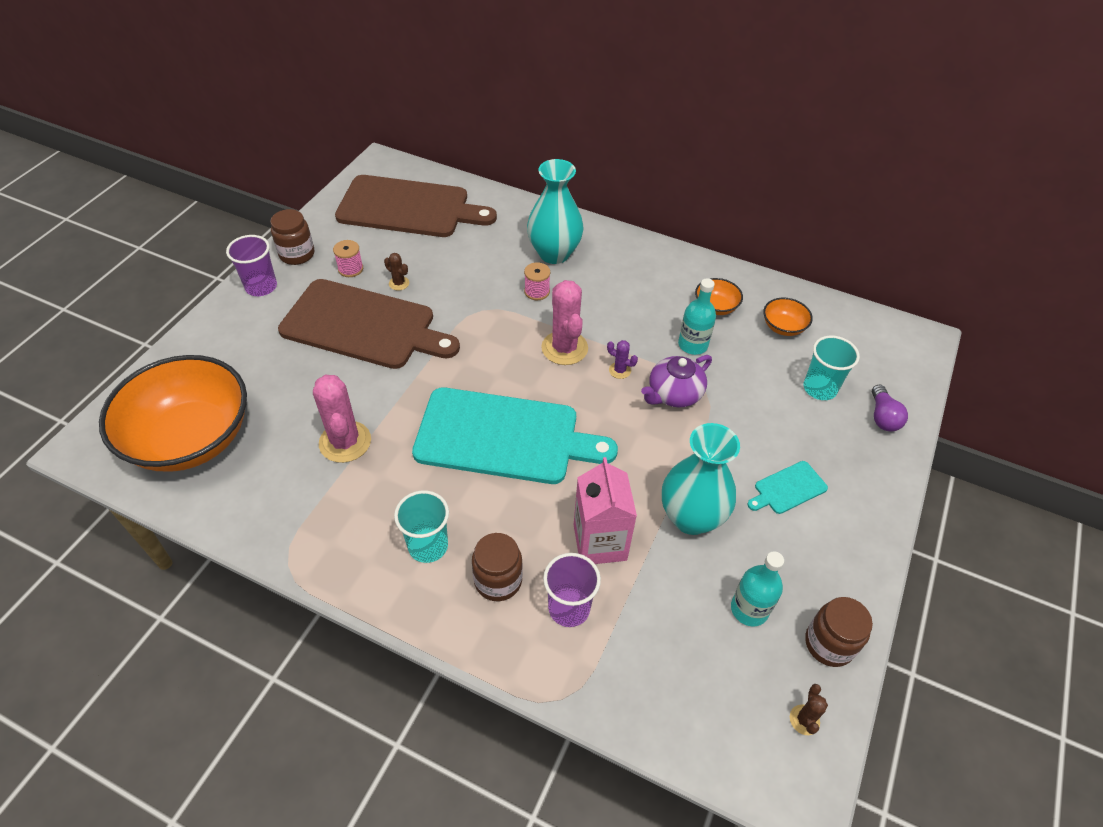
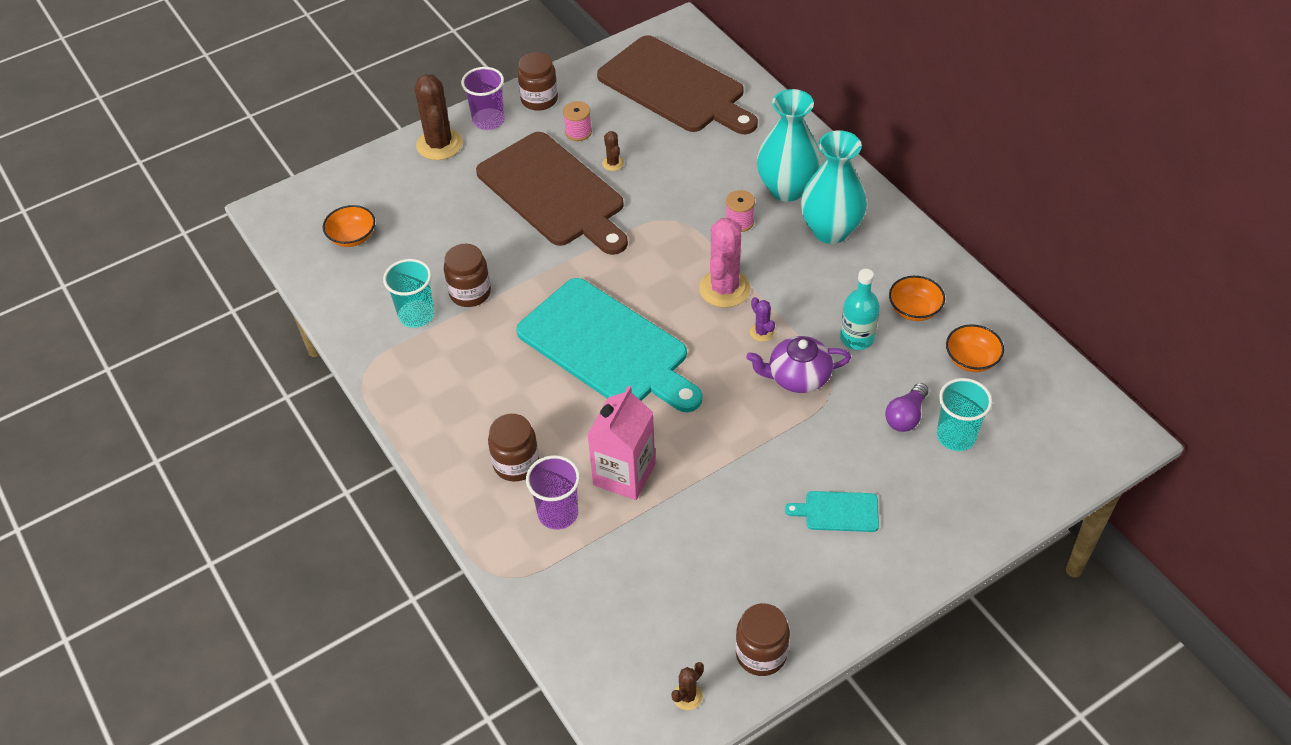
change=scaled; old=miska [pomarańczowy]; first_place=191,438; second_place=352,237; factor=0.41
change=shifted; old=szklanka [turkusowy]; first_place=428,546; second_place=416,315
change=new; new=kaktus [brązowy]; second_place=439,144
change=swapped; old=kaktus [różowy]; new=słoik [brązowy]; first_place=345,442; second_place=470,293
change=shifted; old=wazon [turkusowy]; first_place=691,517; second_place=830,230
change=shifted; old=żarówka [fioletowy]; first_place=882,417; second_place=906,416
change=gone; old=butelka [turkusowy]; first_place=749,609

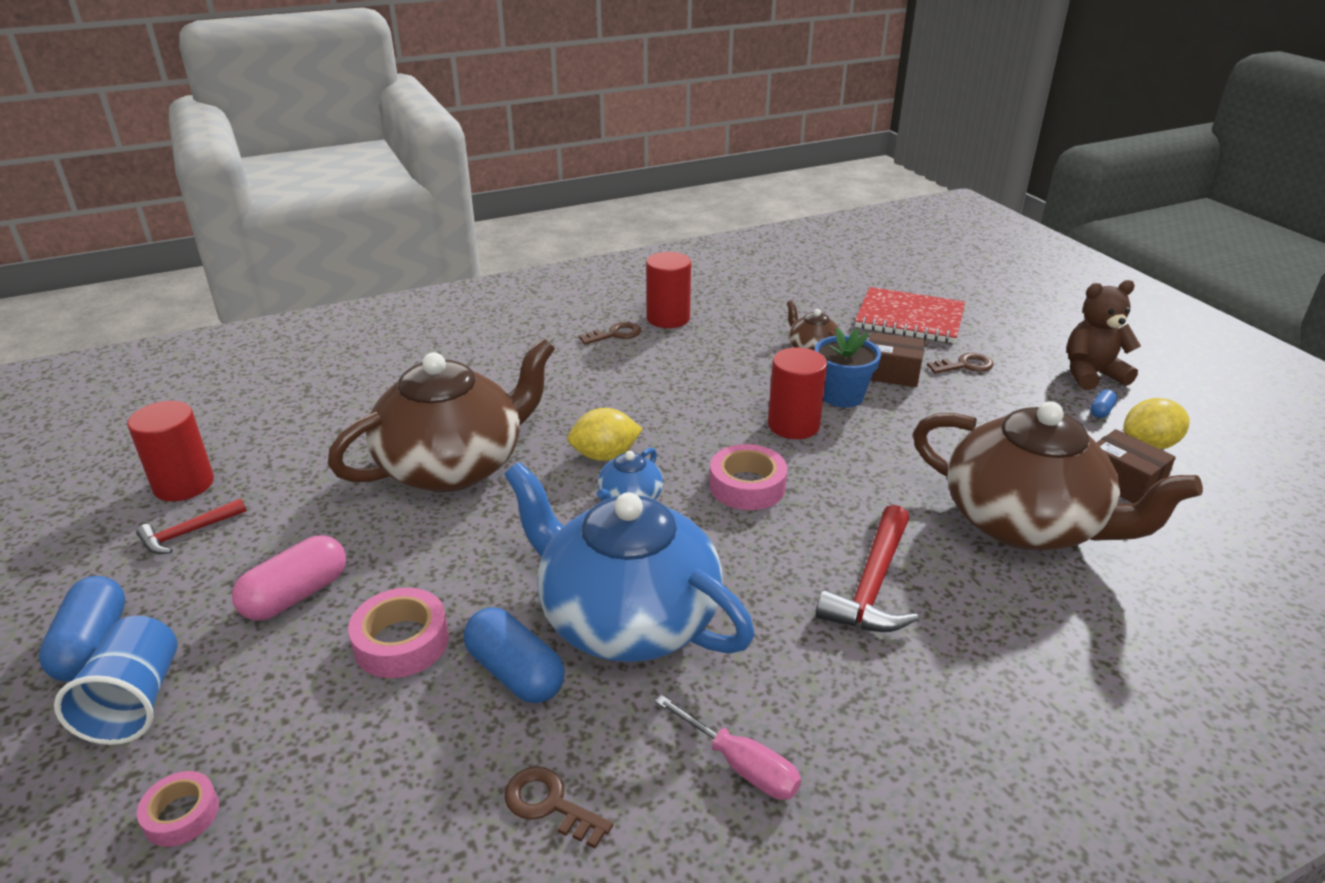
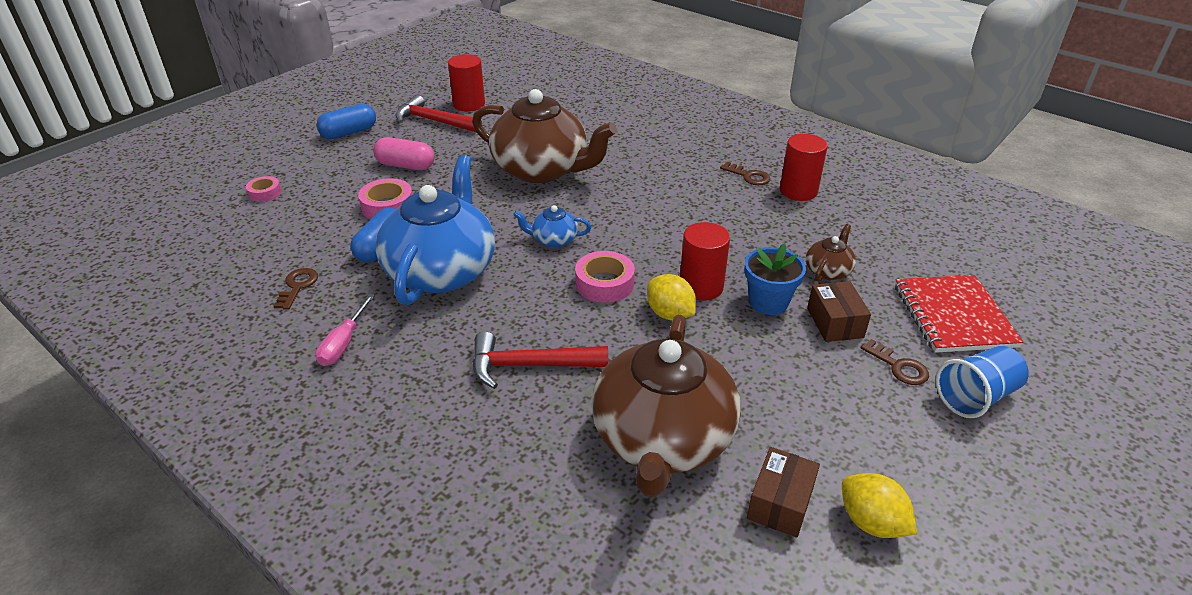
change=scaled; old=młotek [czerwony]; first_place=188,533; second_place=433,121; factor=1.69
change=shifted; old=cytryna [żółty]; first_place=605,455; second_place=670,314
change=shifted; old=szklanka [niebieski]; first_place=136,701; second_place=976,396
change=gone; old=miś [brązowy]; first_place=1091,374
change=gone; old=kapsułka [niebieski]; first_place=1101,411

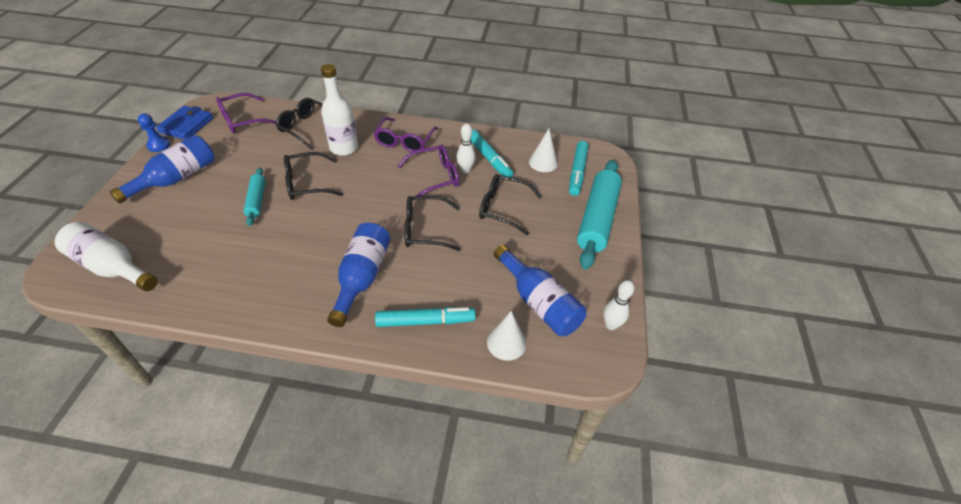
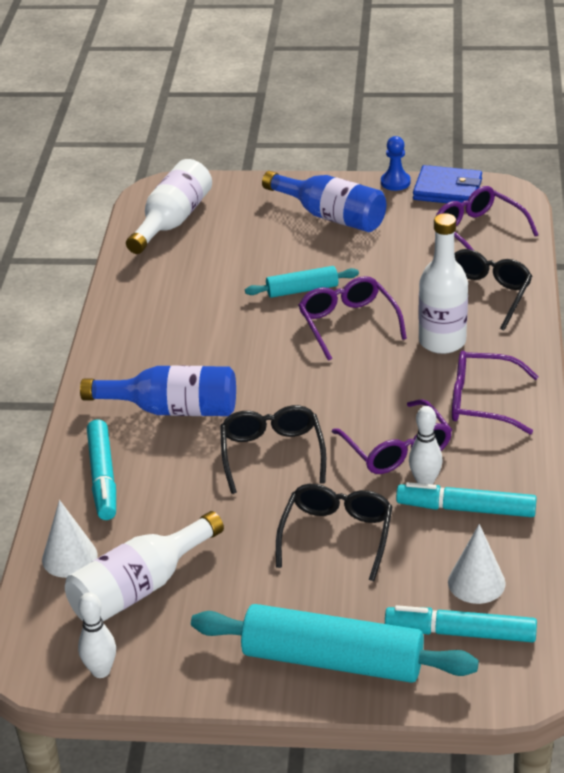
change=repainted; old=butelka [niebieski]; new=butelka [biały]; first_place=539,302; second_place=139,588
change=repainted; old=okulary [czarny]; new=okulary [fioletowy]; first_place=306,183; second_place=348,323
change=rotated; old=flamaster [turkusowy]; first_place=489,158; second_place=466,509; degrees=45

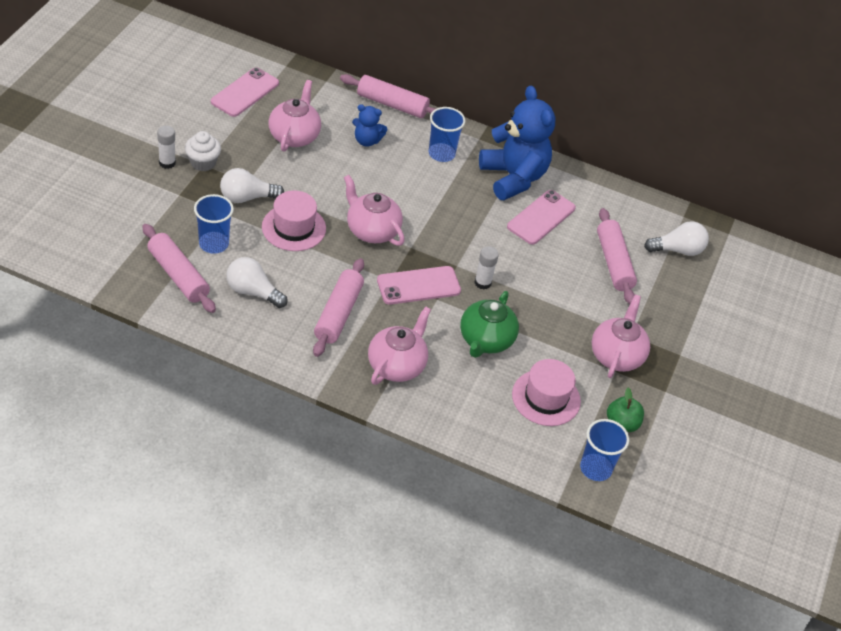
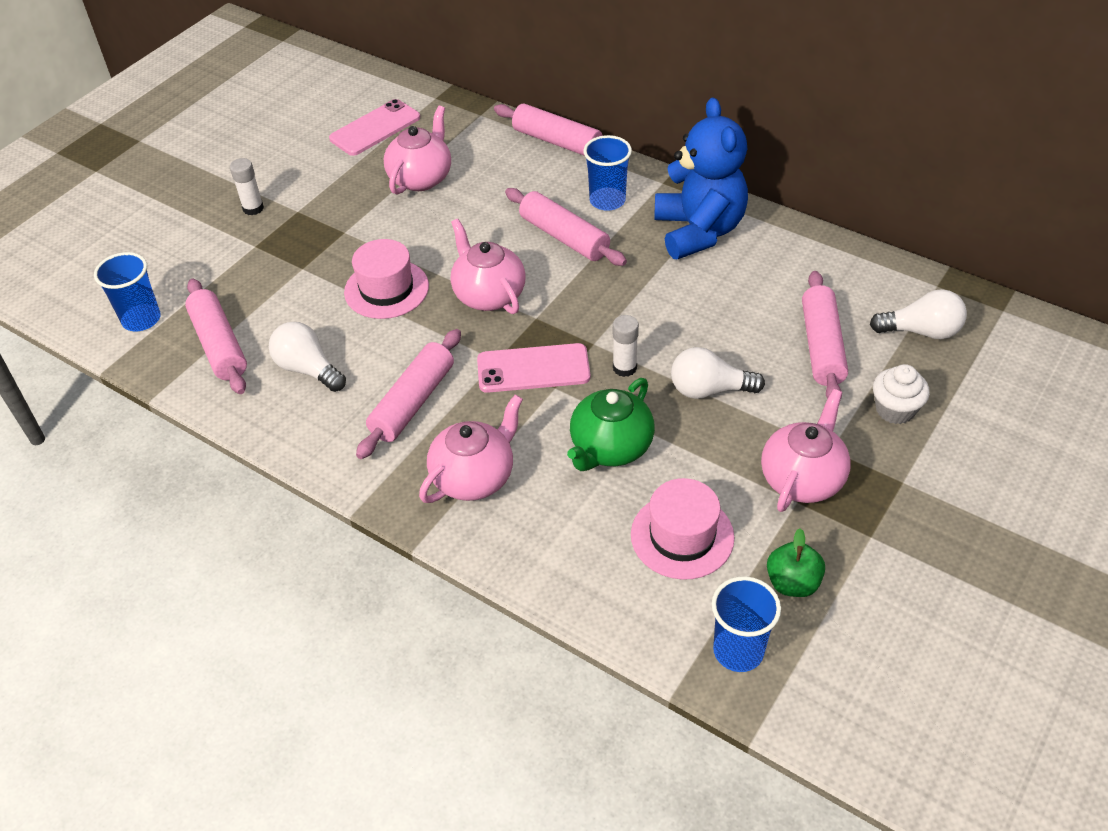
change=shifted; old=szklanka [niebieski]; first_place=213,244; second_place=141,319
change=new; new=wałek do ciasta [różowy]; second_place=564,237
change=shifted; old=żarówka [biały]; first_place=247,197; second_place=709,390
change=shifted; old=muffinka [biały]; first_place=203,162; second_place=895,410
change=gone; old=miś [niebieski]; first_place=367,140
change=gone; old=telefon [różowy]; first_place=541,217

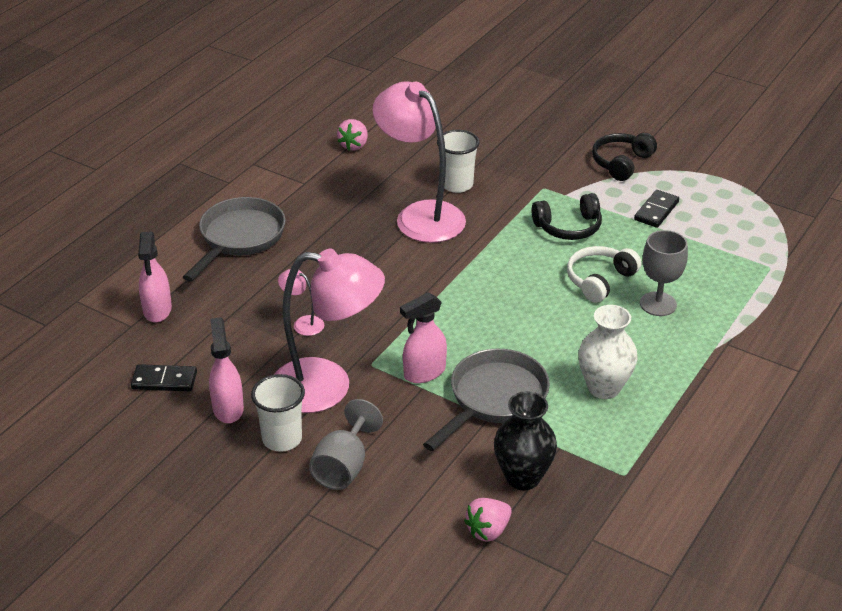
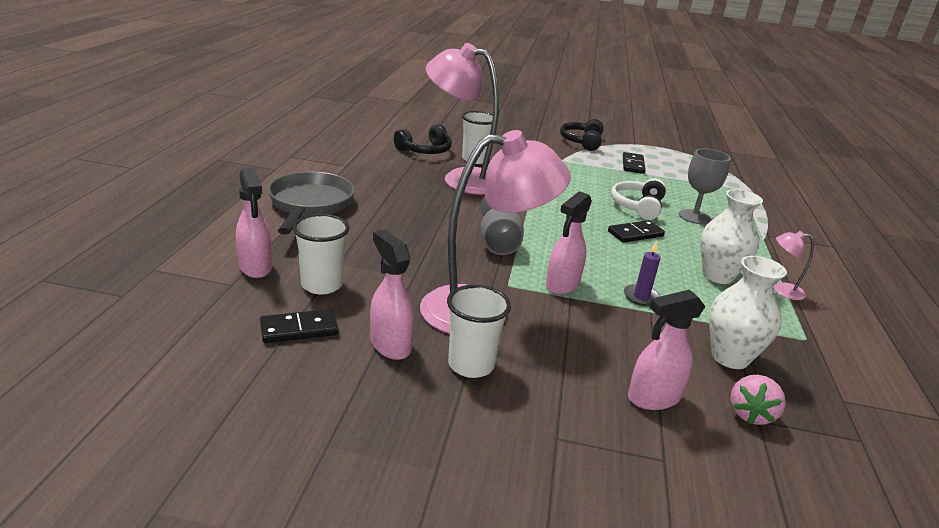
change=new; new=szklanka [biały]; second_place=322,285
change=shifted; old=słuchawki [czarny]; first_place=568,227; second_place=425,150
change=shifted; old=kielich [szary]; first_place=343,467; second_place=498,243
change=new; new=kostka domina [czarny]; second_place=635,234
change=swapped; old=patelnia [szary]; new=świeca [fioletowy]; first_place=494,399; second_place=641,297
change=new; new=spryskiwacz [różowy]; second_place=653,398
change=repainted; old=wazon [czarny]; new=wazon [biały]; first_place=523,477; second_place=730,357
change=shifted; old=lampka [różowy]; first_place=303,323; second_place=782,290
change=gone; old=truskawka [różowy]; first_place=354,145

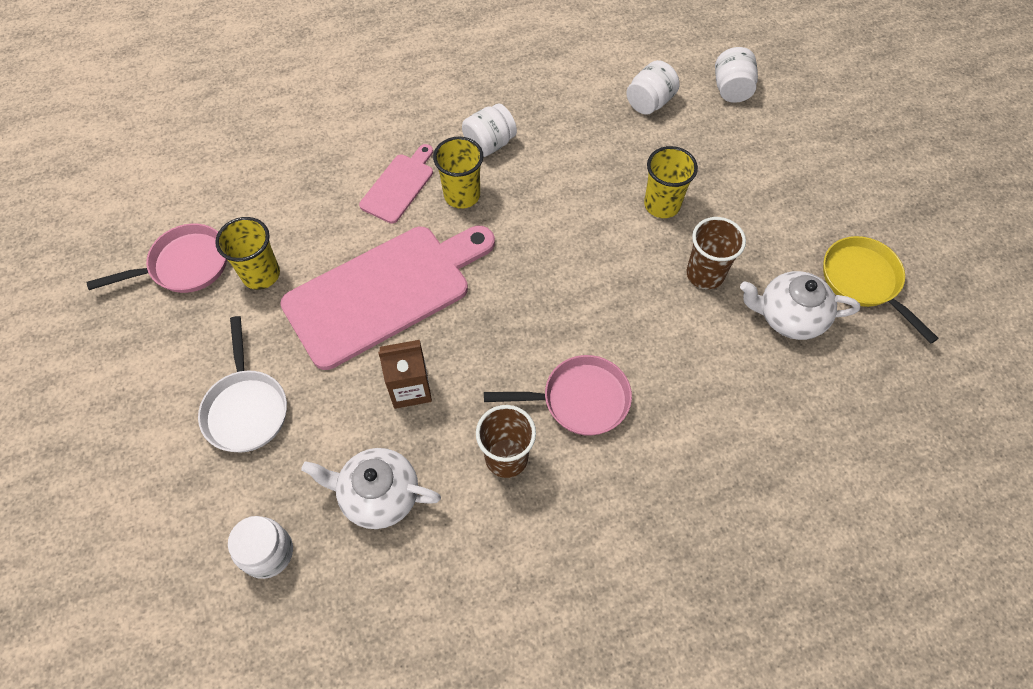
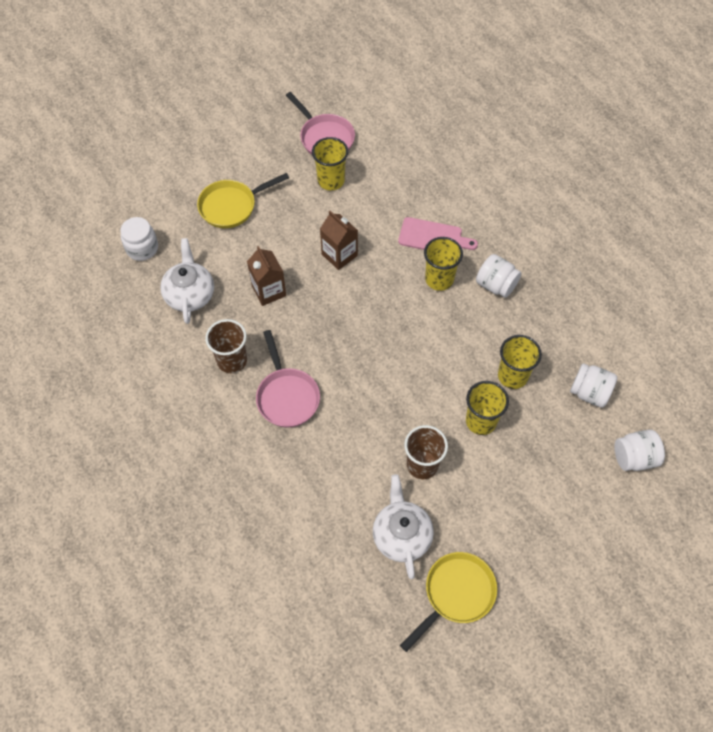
change=repainted; old=patelnia [biały]; new=patelnia [żółty]; first_place=246,408; second_place=231,206
change=swapped; old=deska do krojenia [różowy]; new=karton mleka [brązowy]; first_place=385,292; second_place=339,255
change=new; new=szklanka [żółty]; second_place=512,376

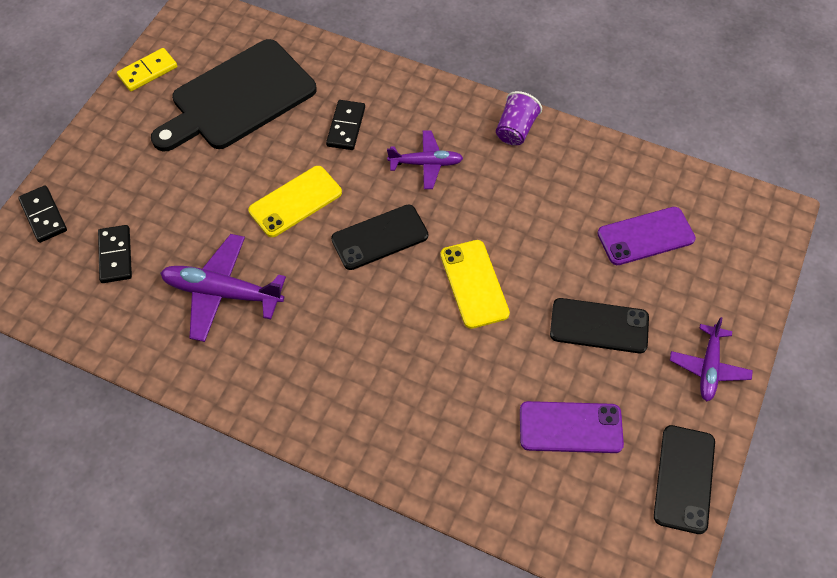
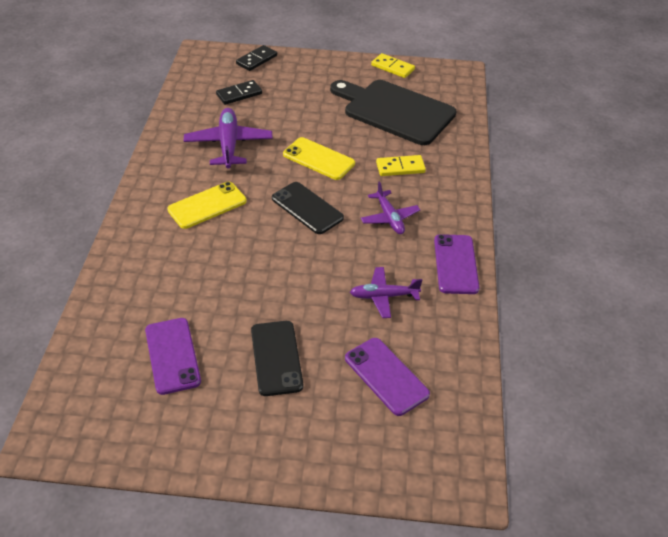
change=shifted; old=telefon [żółty]; first_place=474,284; second_place=207,205
change=shifted; old=samolot [fioletowy]; first_place=708,367; second_place=383,296
change=repainted; old=kostka domina [czarny]; new=kostka domina [żółty]; first_place=346,127; second_place=400,167
change=swapped; old=szklanka [fioletowy]; new=telefon [fioletowy]; first_place=515,130; second_place=455,264
change=gone; old=telefon [czarny]; first_place=684,479

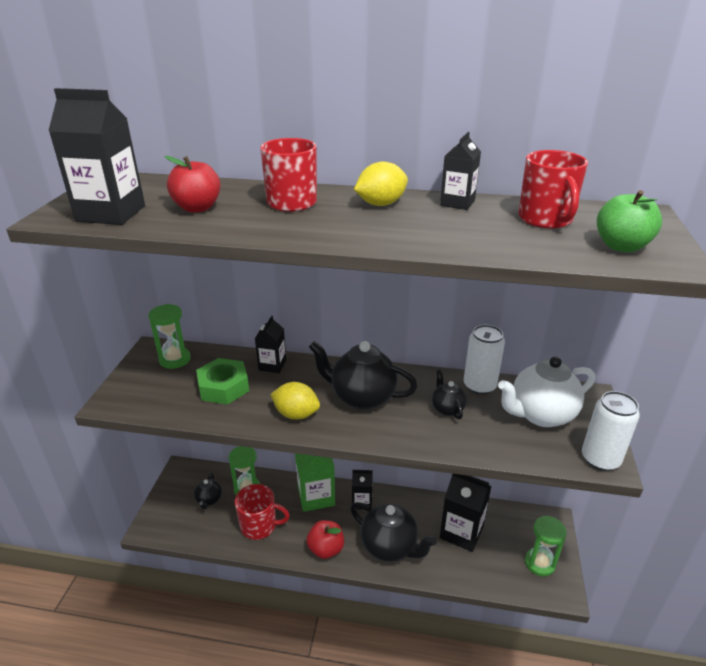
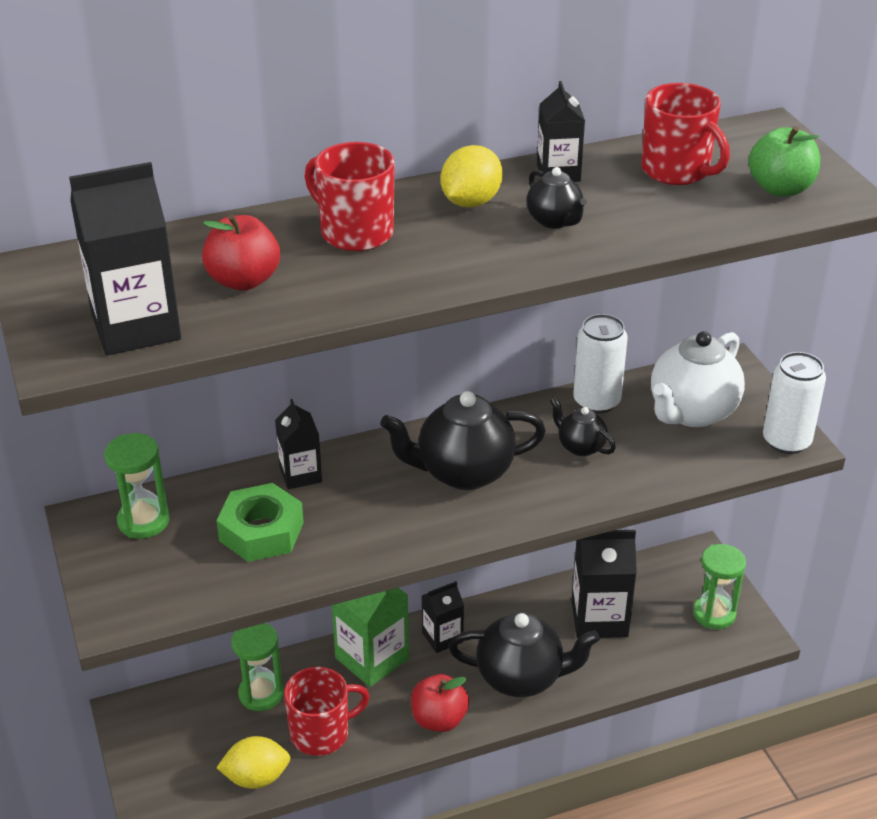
change=shifted; old=cytryna [żółty]; first_place=296,414; second_place=256,778
change=shifted; old=imbryk [czarny]; first_place=209,500; second_place=554,221

